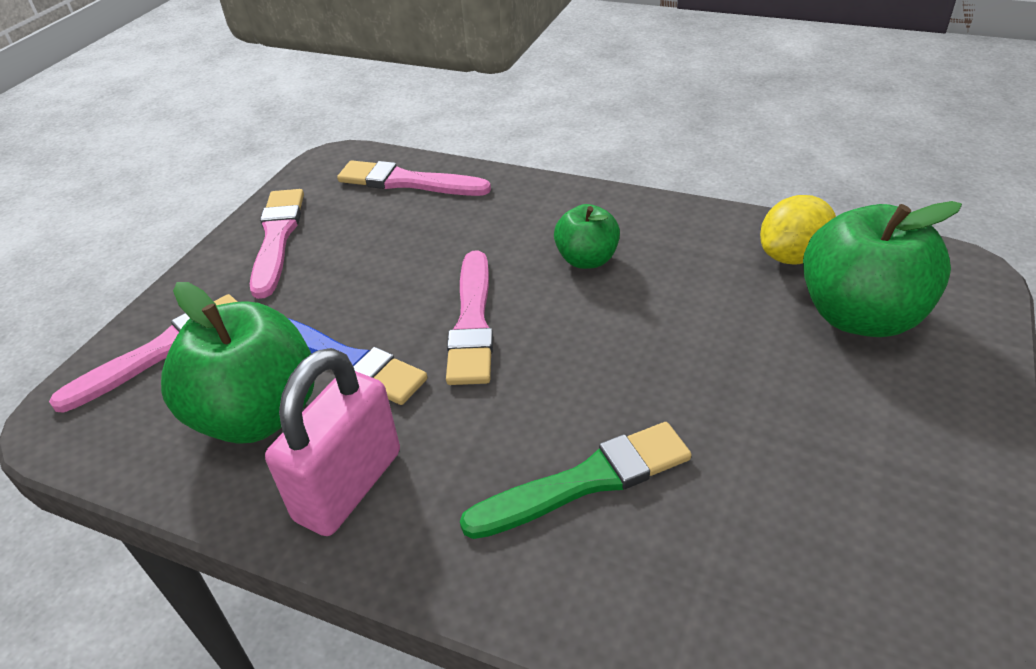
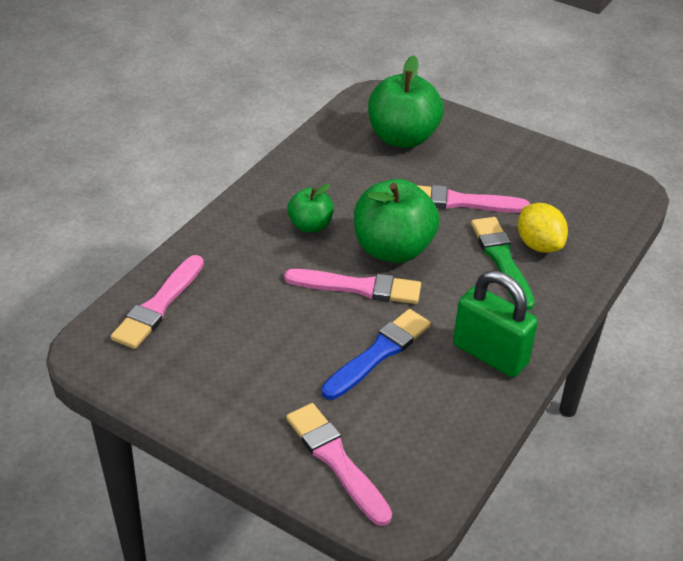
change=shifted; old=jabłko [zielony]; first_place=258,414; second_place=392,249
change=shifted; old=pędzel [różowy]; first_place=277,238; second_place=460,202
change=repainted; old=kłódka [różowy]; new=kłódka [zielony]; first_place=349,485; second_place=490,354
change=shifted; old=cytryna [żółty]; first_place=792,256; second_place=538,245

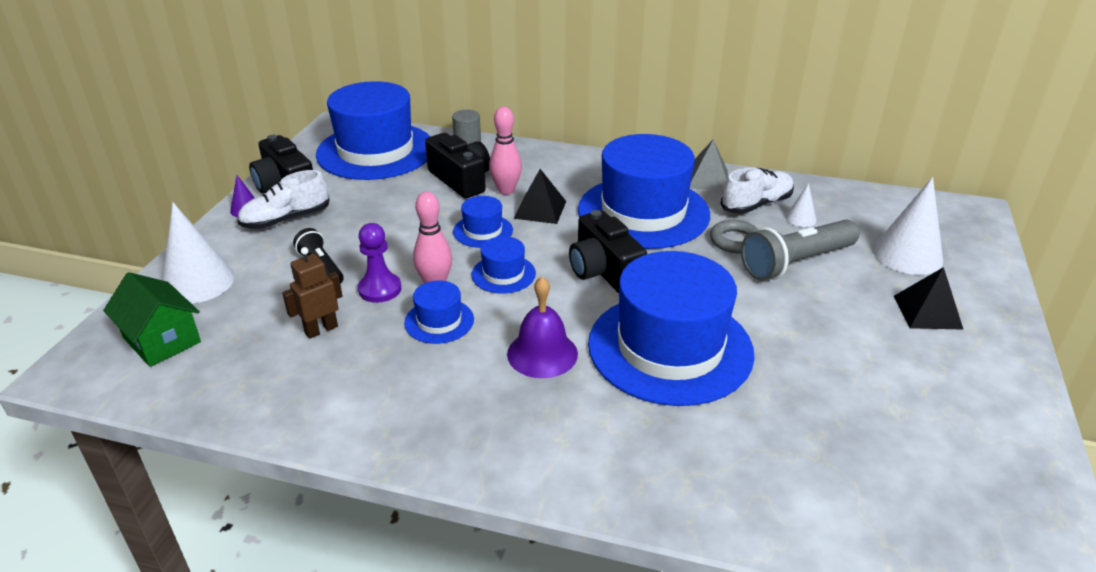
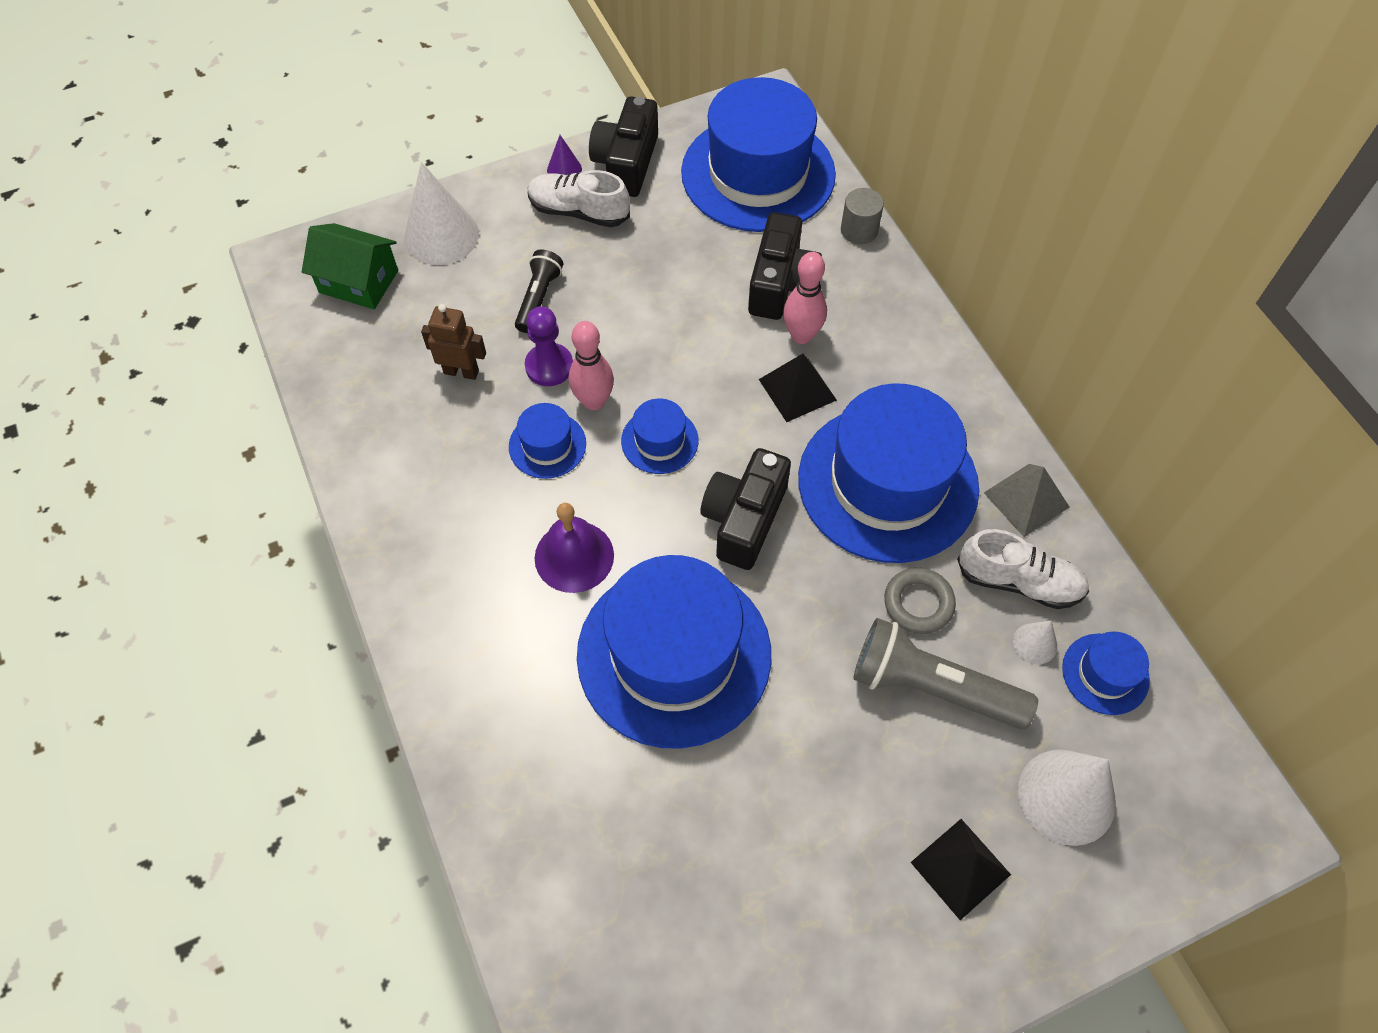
change=rotated; old=domek [zielony]; first_place=162,340; second_place=359,281; degrees=-75
change=shifted; old=kapelusz [niebieski]; first_place=483,231; second_place=1105,674

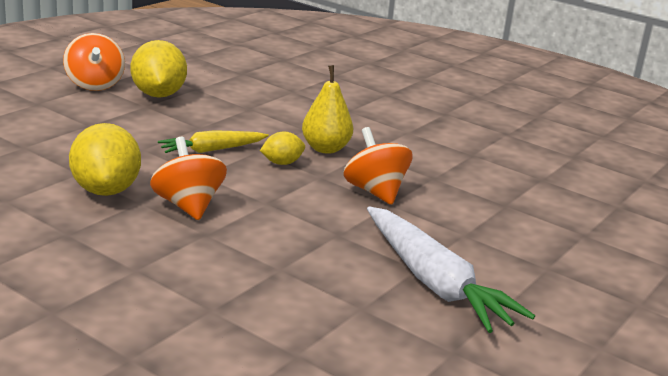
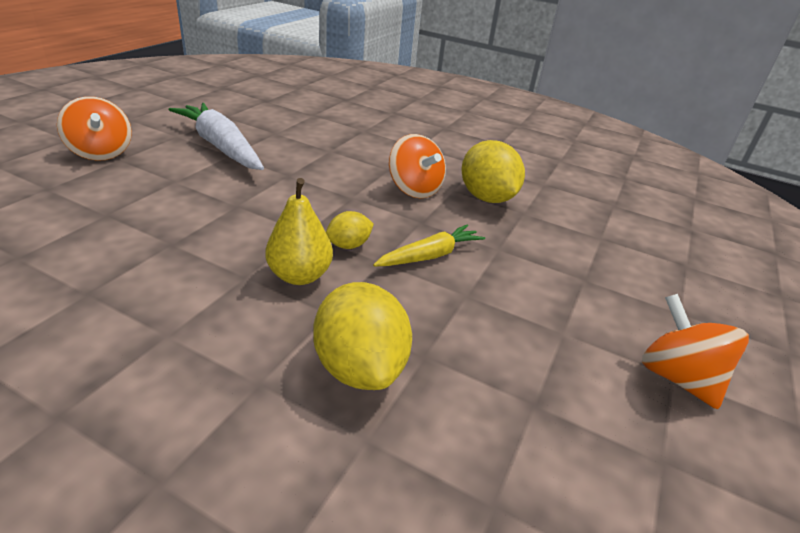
change=shifted; old=bączek [pomarańczowy]; first_place=375,192; second_place=101,153
change=shifted; old=cytryna [żółty]; first_place=158,95; second_place=360,367

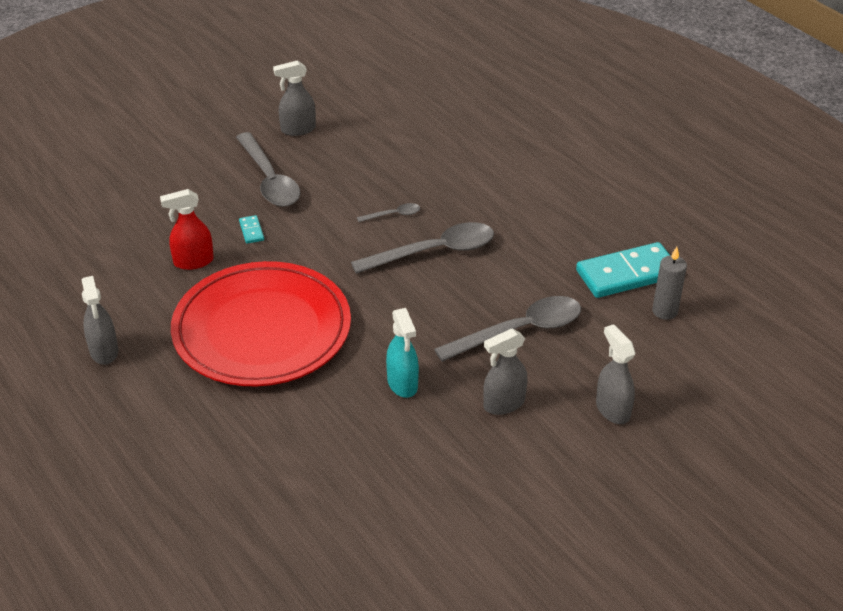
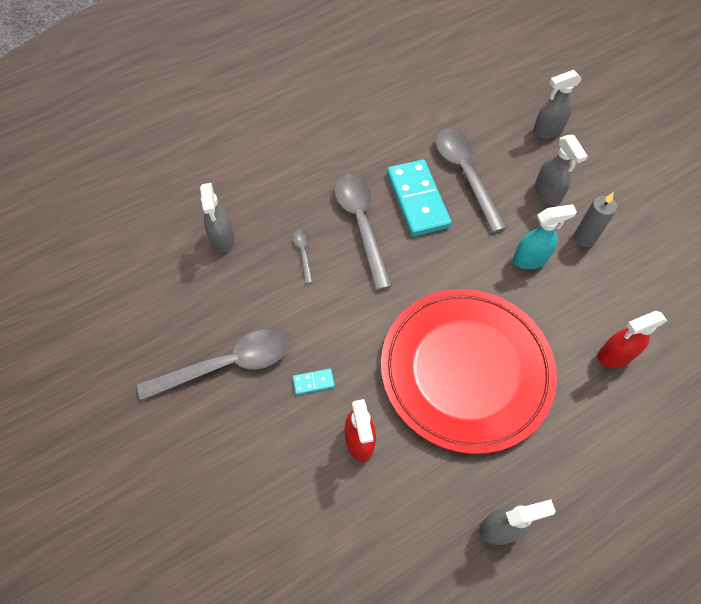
change=shifted; old=spryskiwacz [szary]; first_place=298,129; second_place=222,239
change=shifted; old=kostka domina [turkusowy]; first_place=627,274; second_place=417,200
change=shifted; old=świeca [szary]; first_place=664,311; second_place=584,238
change=new; new=spryskiwacz [czerwony]; second_place=614,355

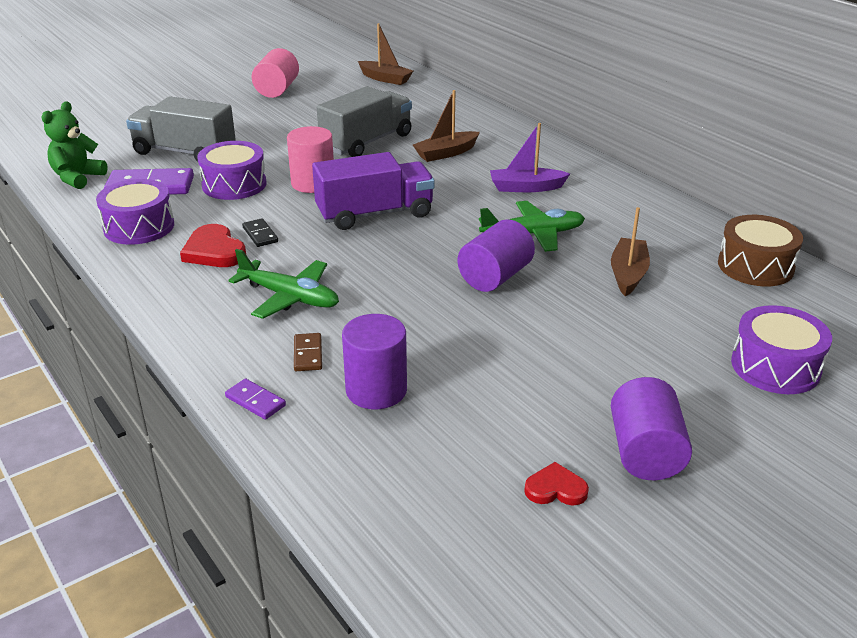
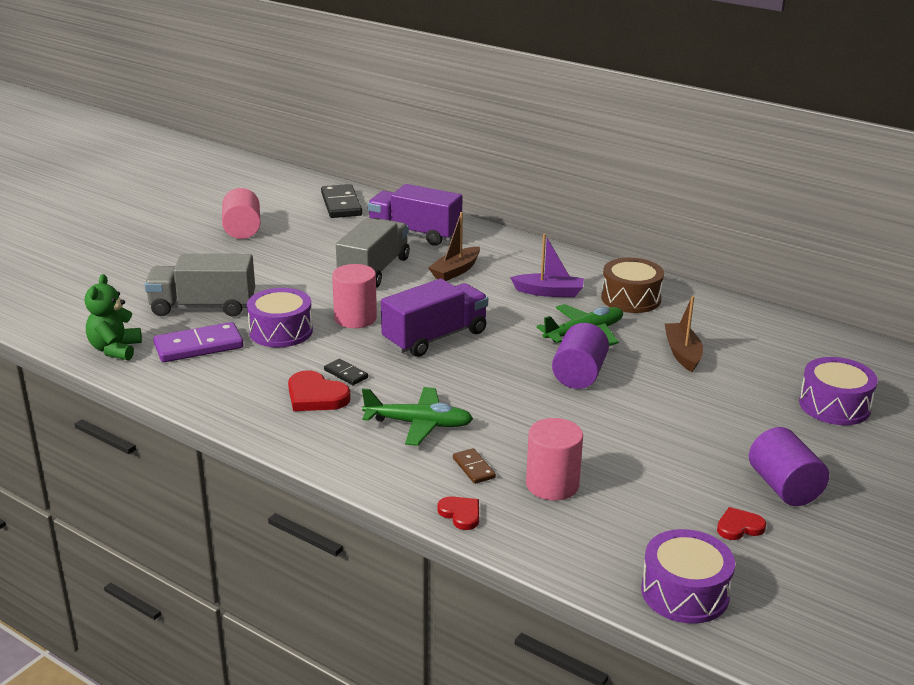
change=swapped; old=łódka [brązowy]; new=kostka domina [czarny]; first_place=385,79; second_place=341,204
change=new; new=ciężarówka [fioletowy]; second_place=414,233
change=swapped; old=kostka domina [fioletowy]; new=serce [czerwony]; first_place=255,401; second_place=461,514
change=rotated; old=łódka [fioletowy]; first_place=526,187; second_place=549,292; degrees=-150
change=repainted; old=walec [fioletowy]; new=walec [różowy]; first_place=376,390; second_place=552,484
change=shifted; old=bęben [brązowy]; first_place=755,266; second_place=631,298
change=shifted; old=bęben [fioletowy]; first_place=139,227; second_place=685,592

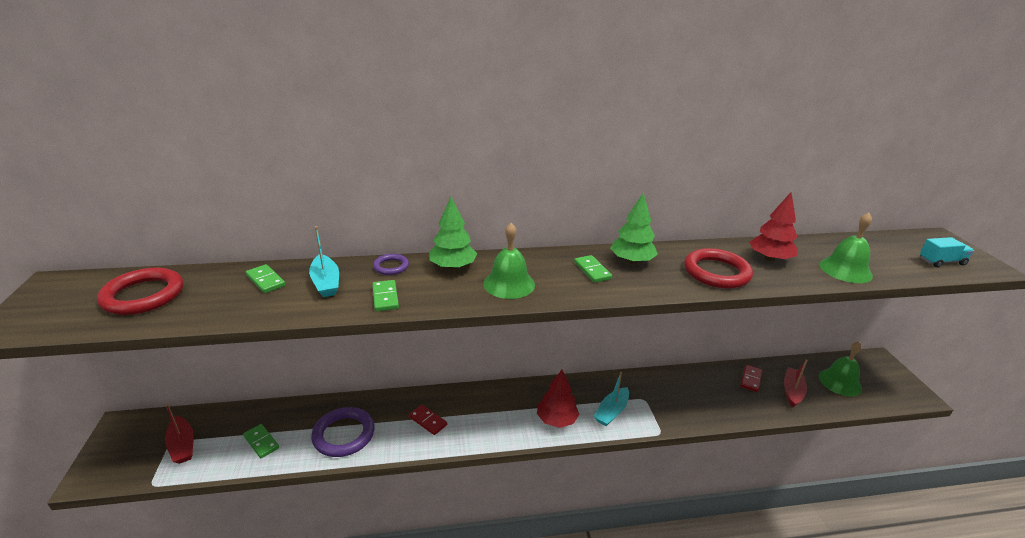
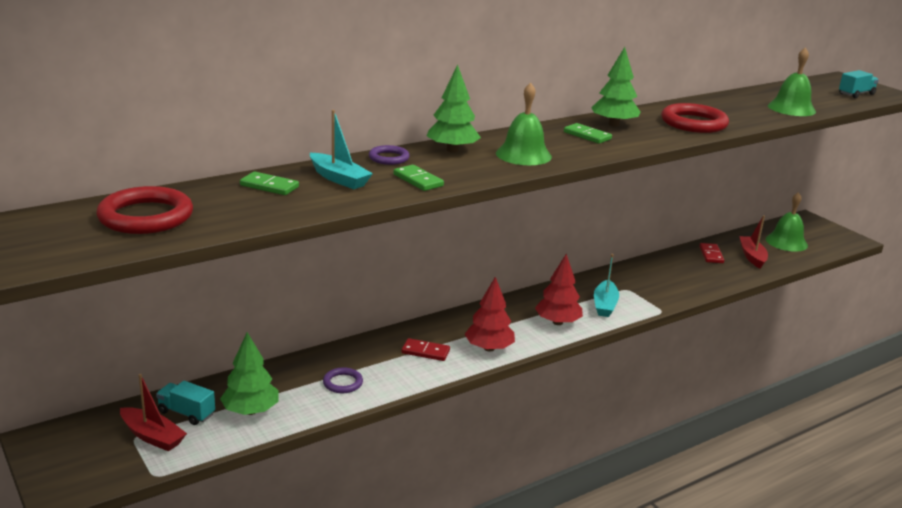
change=new; new=ciężarówka [turkusowy]; second_place=186,413
change=swapped; old=kostka domina [zielony]; new=drzewko [zielony]; first_place=261,442; second_place=250,411
change=scaled; old=pierścień [fioletowy]; first_place=344,434; second_place=343,383; factor=0.53
change=shifted; old=drzewko [czerwony]; first_place=770,259; second_place=489,348

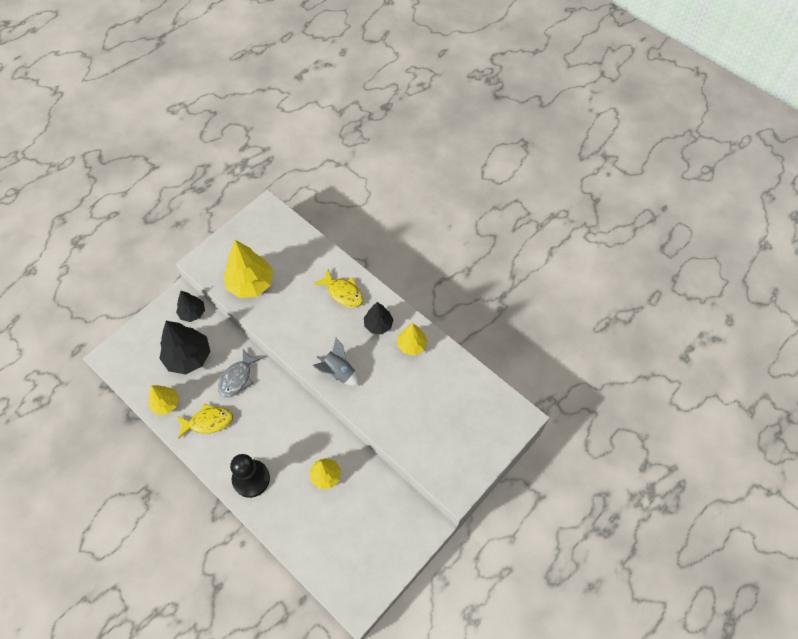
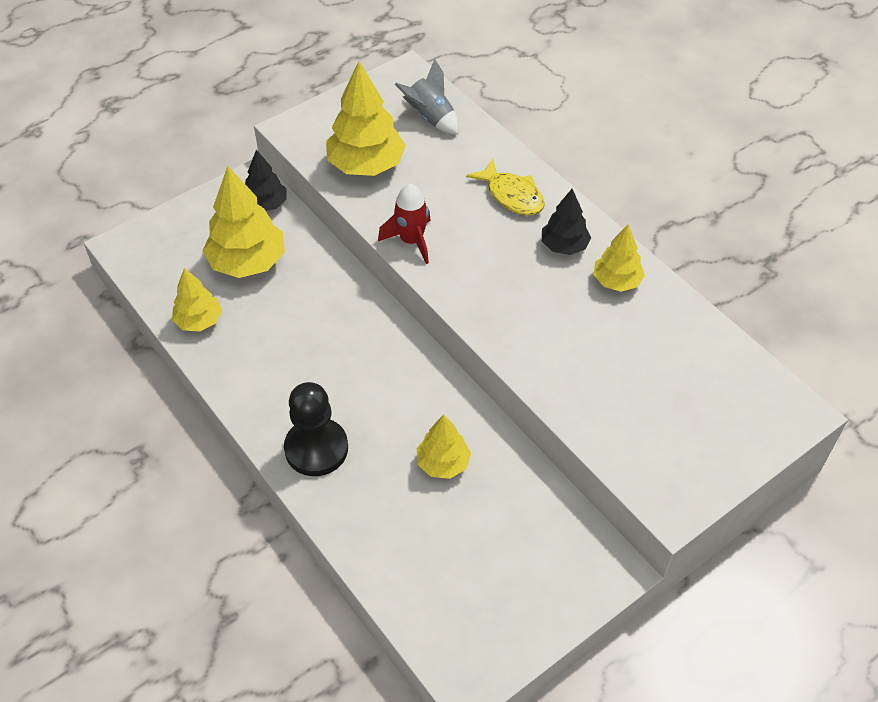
change=repainted; old=drzewko [czarny]; new=drzewko [żółty]; first_place=188,357; second_place=247,262
change=new; new=rakieta [czerwony]; second_place=411,241
change=shifted; old=rakieta [szary]; first_place=338,372; second_place=430,118
change=gone; old=ryba [żółty]; first_place=208,422
change=gone; old=ryba [szary]; first_place=237,378

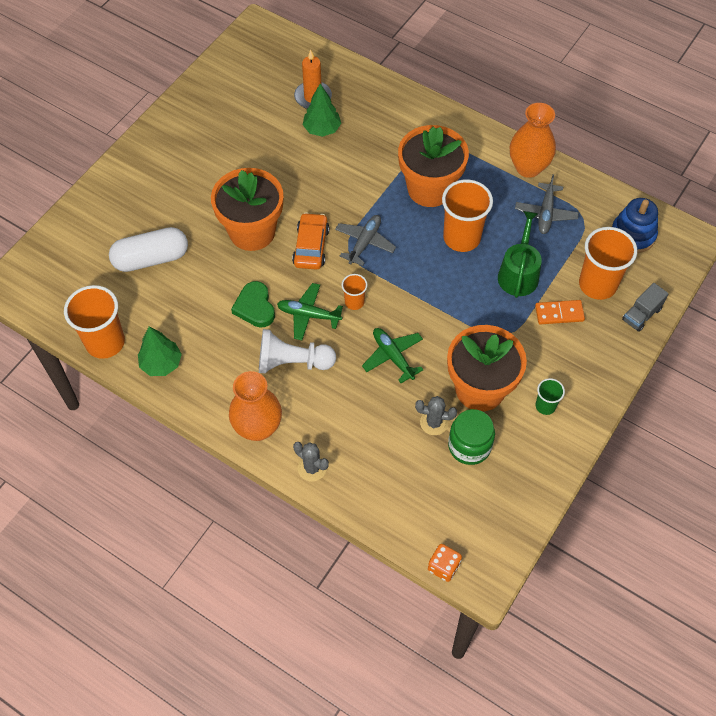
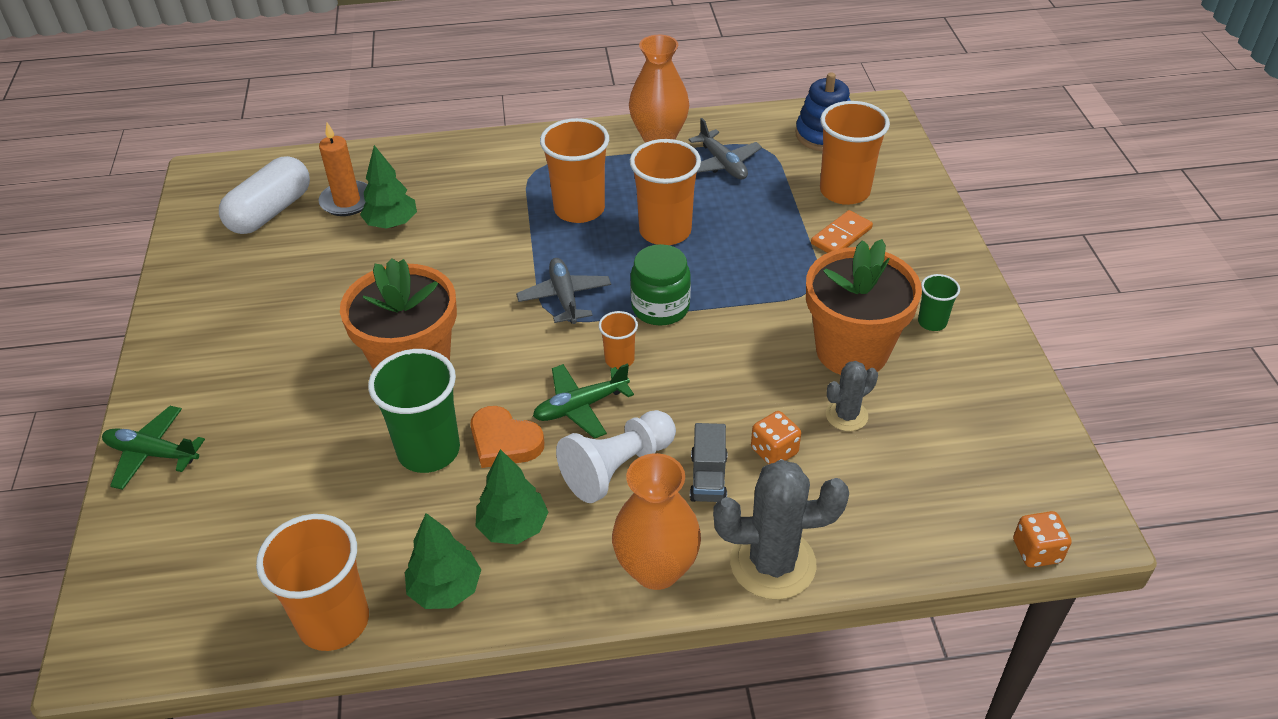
change=shifted; old=samolot [zielony]; first_place=393,356; second_place=152,454
change=shifted; old=kapsułka [biały]; first_place=151,258; second_place=270,212
change=new; new=szklanka [zielony]; second_place=429,450
change=repainted; old=serce [zielony]; new=serce [pomarańczowy]; first_place=255,307; second_place=504,442
change=new; new=drzewko [zielony]; second_place=513,527
change=swapped; old=doniczka [pomarańczowy]; new=szklanka [pomarańczowy]; first_place=429,189; second_place=579,209
change=shifted; old=słoik [zielony]; first_place=469,446; second_place=660,307
change=shifted; old=ciężarówka [szary]; first_place=641,314; second_place=708,478
change=scaled; old=kaktus [szary]; first_place=312,468; second_place=773,563; factor=1.82
change=new; new=kostka do gry [pomarańczowy]; second_place=774,451
change=gone; old=samochód [pomarańczowy]; first_place=311,247
change=gone; old=konewka [zielony]; first_place=519,273

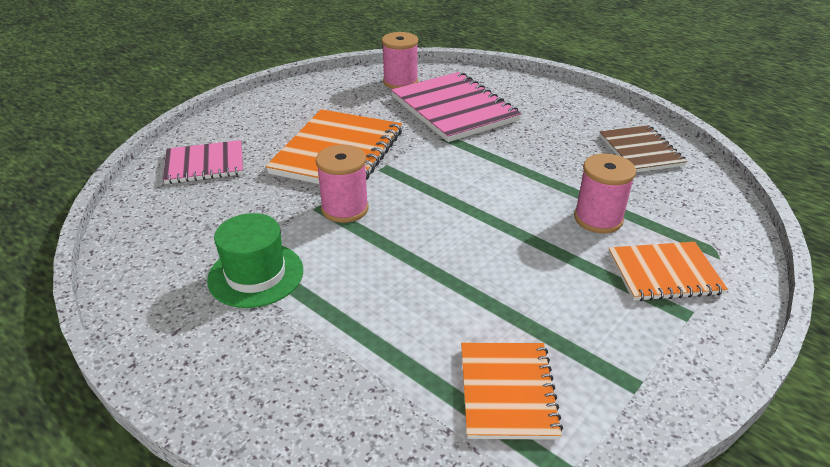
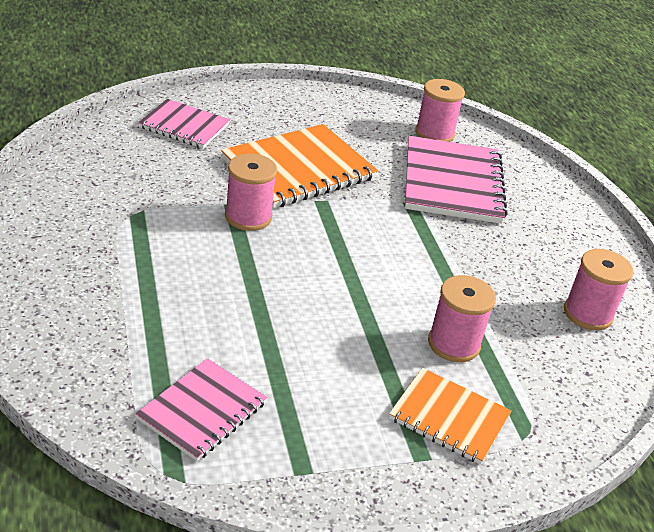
change=repainted; old=zeszyt [pomarańczowy]; new=zeszyt [różowy]; first_place=507,391; second_place=202,411
change=swapped; old=zeszyt [brązowy]; new=szpulka [różowy]; first_place=640,151; second_place=588,314
change=gone; old=kapelusz [zielony]; first_place=256,275

